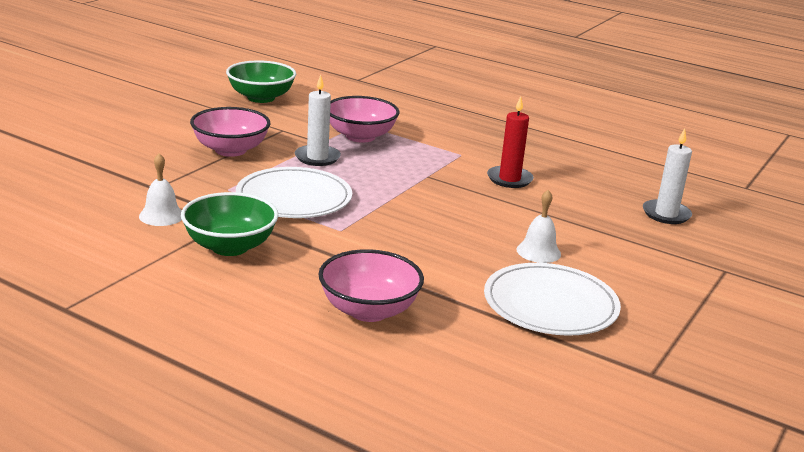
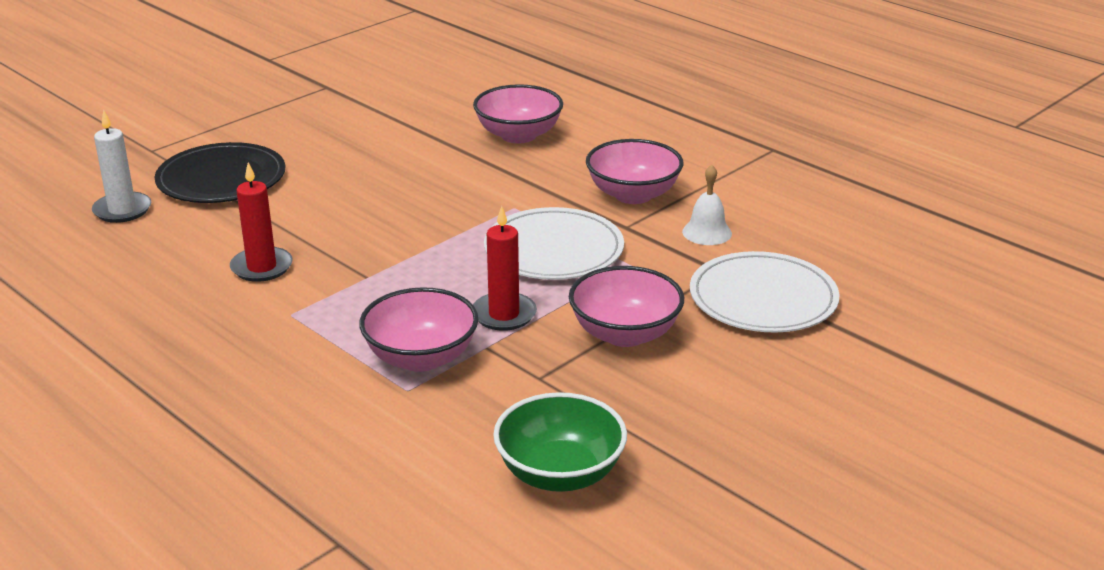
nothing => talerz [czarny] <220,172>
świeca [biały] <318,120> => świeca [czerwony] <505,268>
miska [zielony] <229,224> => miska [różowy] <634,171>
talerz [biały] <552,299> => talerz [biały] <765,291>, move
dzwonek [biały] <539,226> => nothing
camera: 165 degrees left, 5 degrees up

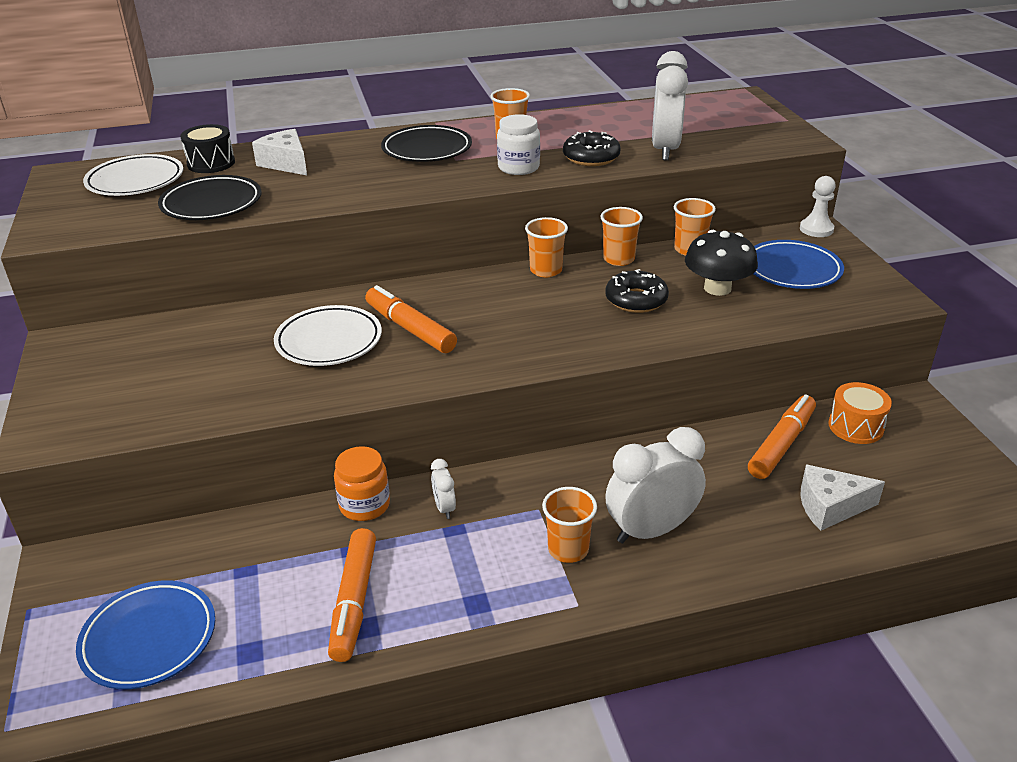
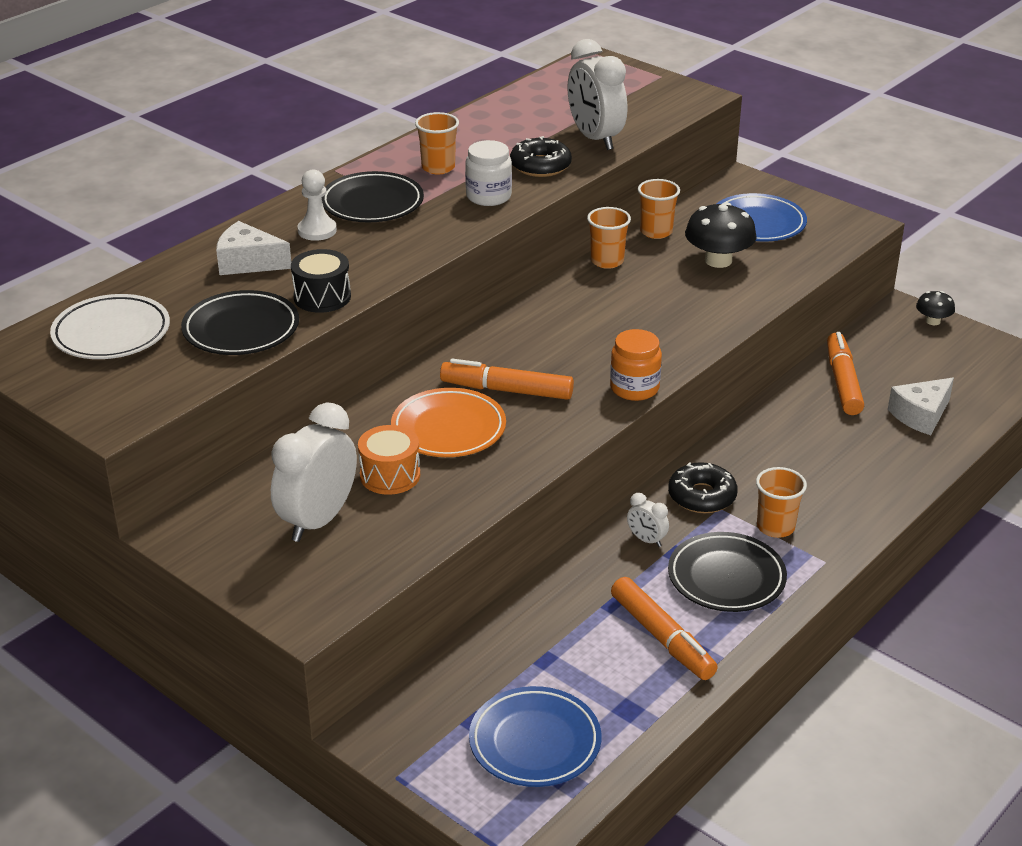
budzik [biały] <655,485> => budzik [biały] <314,472>, move
bęben [czarny] <207,148> => bęben [czarny] <321,281>, move
pionek [biały] <818,206> => pionek [biały] <317,205>, move
bęben [pomarańczowy] <860,413> => bęben [pomarańczowy] <389,460>, move
talerz [biały] <328,335> => talerz [pomarańczowy] <448,422>
słoik [pomarańczowy] <362,483> => słoik [pomarańczowy] <636,365>, move
donut [czarny] <637,291> => donut [czarny] <703,487>, move
nothing => talerz [czarny] <727,572>
nothing => grzyb [czarny] <935,308>
szklanka [pomarańczowy] <546,247> => nothing
camera: 35 degrees left, 0 degrees up

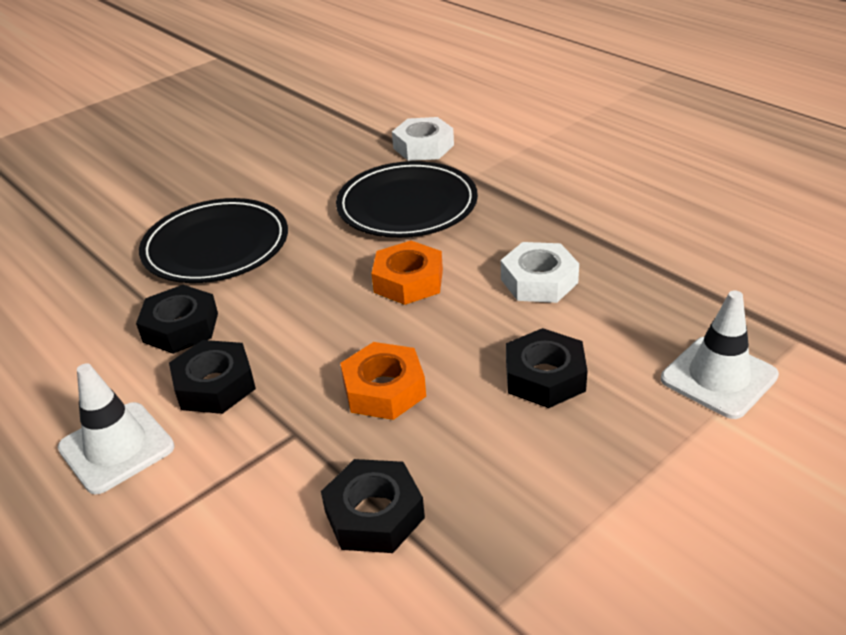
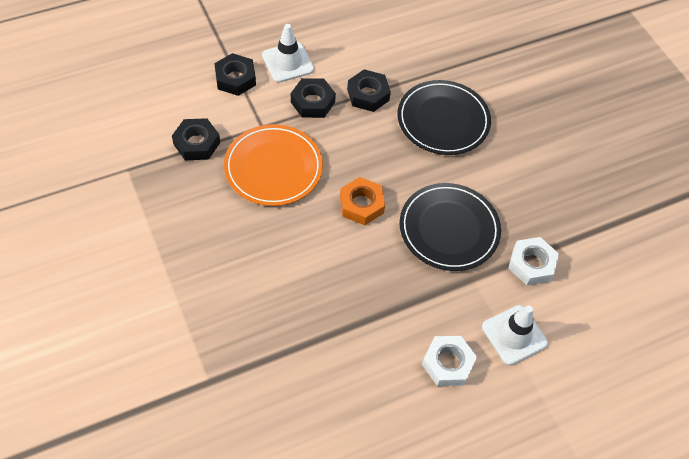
nakrętka [czarny] <546,368> => nakrętka [czarny] <235,74>, move
nakrętka [pomarańczowy] <383,381> => talerz [pomarańczowy] <273,165>
nakrętka [biały] <540,272> => nakrętka [biały] <449,361>, move
pachołek [biały] <720,354> => pachołek [biały] <515,335>, move
camera: 100 degrees right, 20 degrees up

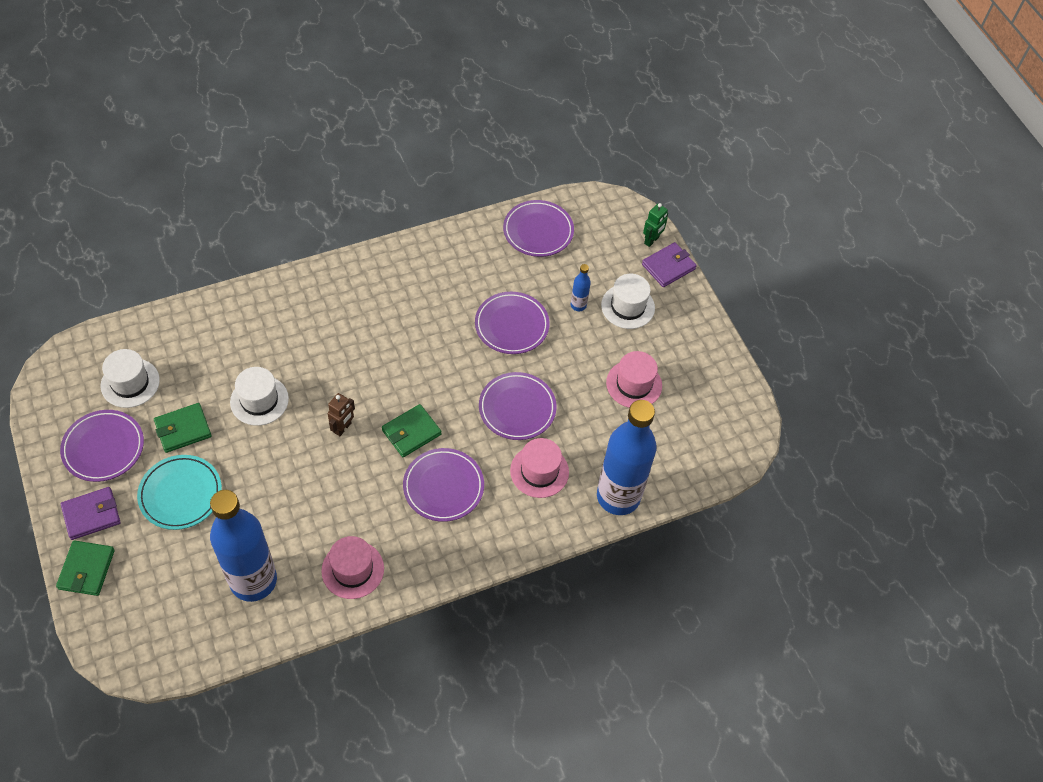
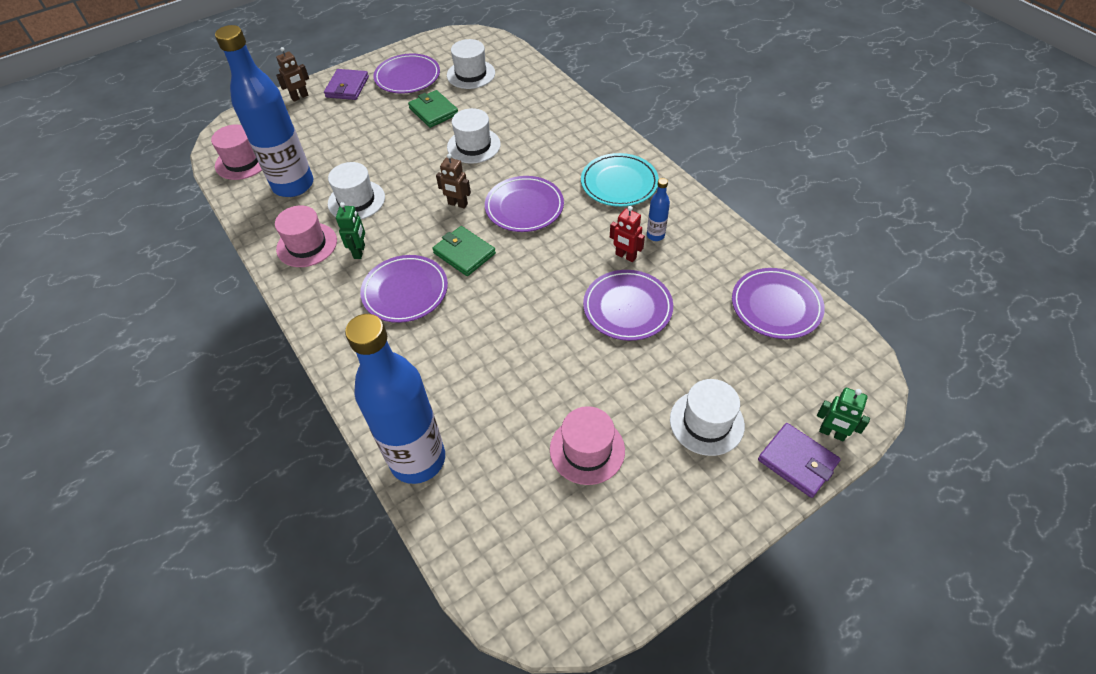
kapelusz [różowy] <539,468> => kapelusz [różowy] <236,152>, move
portfel [zielony] <85,568> => robot [brązowy] <292,74>
portfel [fioletowy] <90,513> => portfel [fioletowy] <346,84>, 45 degrees clockwise
nothing => kapelusz [biały] <356,190>
nothing => robot [zielony] <350,230>
talerz [fioletowy] <518,406> => talerz [fioletowy] <524,204>, move
talerz [turkusowy] <179,492> => talerz [turkusowy] <620,180>, move
nothing => robot [czerwony] <627,234>
butelka [niebieski] <581,287> => butelka [niebieski] <658,209>, move
camera: 85 degrees right, 5 degrees down

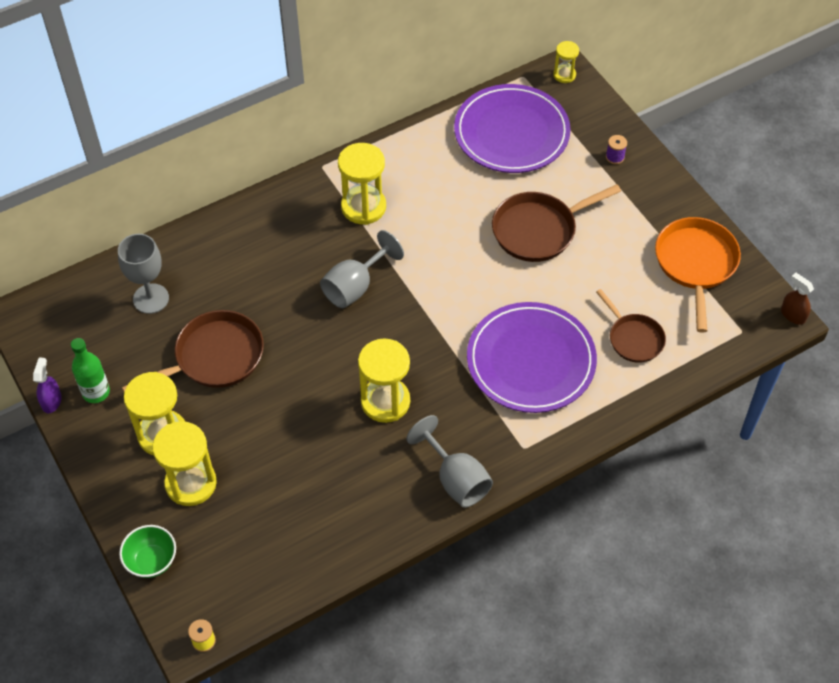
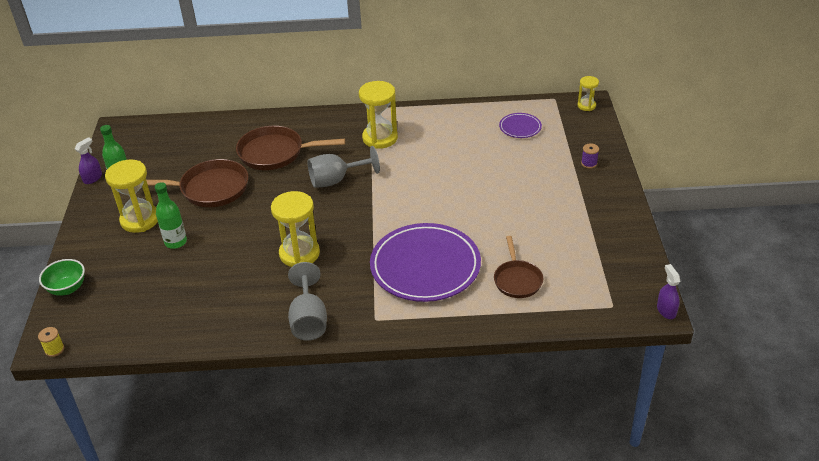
nothing => butelka [zielony] <171,215>
patelnia [brązowy] <556,223> => patelnia [brązowy] <290,148>, move
talerz [fioletowy] <512,128> => talerz [fioletowy] <520,125>, x0.45
spryskiwacz [brązowy] <797,299> => spryskiwacz [fioletowy] <668,291>
kielich [szary] <143,274> => nothing
klepsydra [żółty] <184,463> => nothing
patelnia [pomarańczowy] <698,275> => nothing
camera: 30 degrees right, 15 degrees down

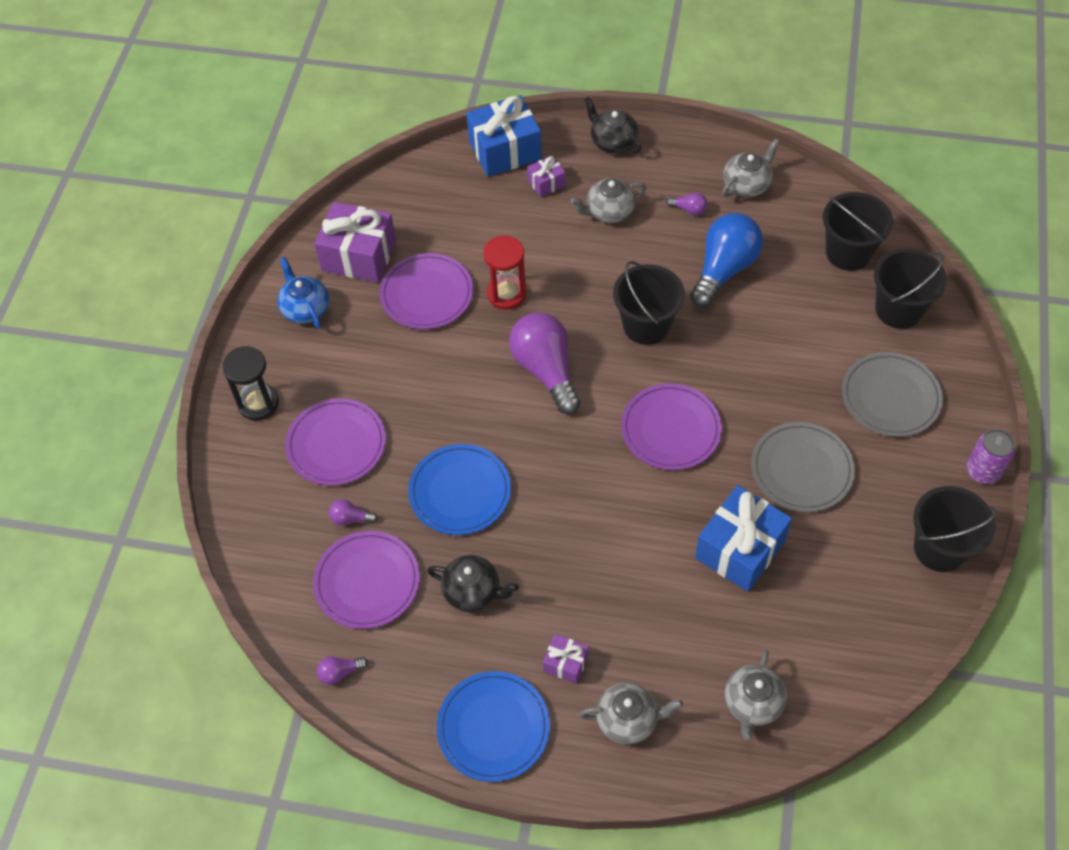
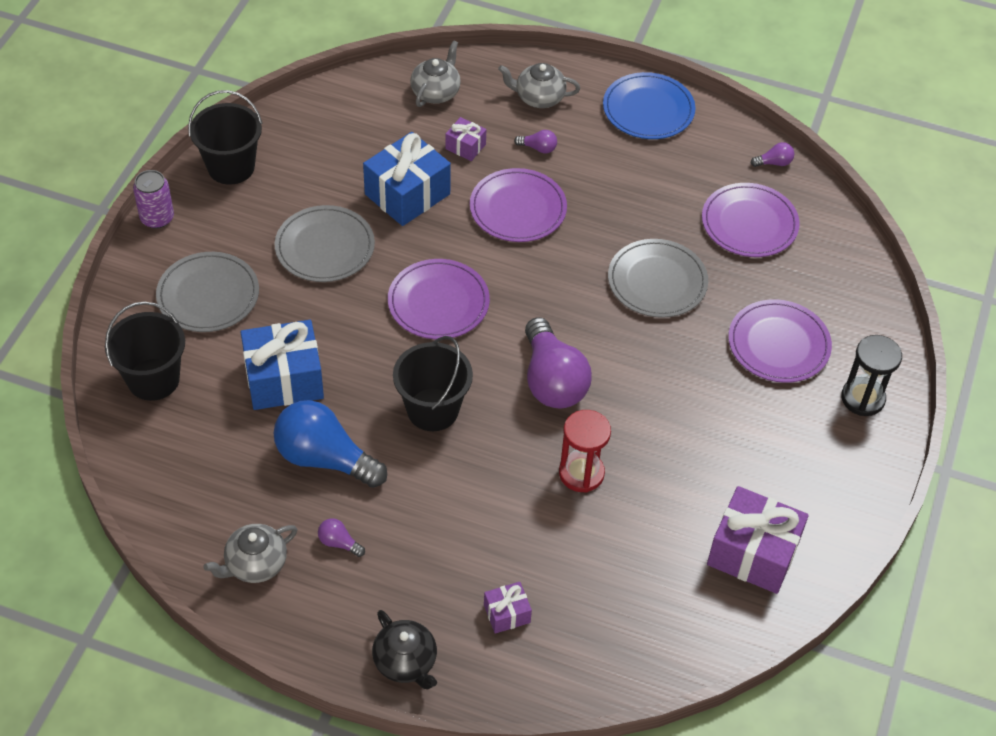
prezent [niebieski] <504,136> => prezent [niebieski] <282,365>, move
żarówka [niebieski] <726,260> => żarówka [niebieski] <330,444>, 75 degrees clockwise
prezent [fioletowy] <566,659> => prezent [fioletowy] <465,139>, move
talerz [fioletowy] <426,291> => talerz [fioletowy] <518,205>, move
żarówka [fioletowy] <353,512> => żarówka [fioletowy] <535,141>, move
talerz [niebieski] <459,489> => talerz [szary] <658,278>
imbryk [niebieski] <303,293> => nothing
imbryk [czarny] <473,583> => nothing
imbryk [szary] <608,200> => nothing
wiadro [czarny] <858,231> => nothing
camera: 175 degrees left, 5 degrees down

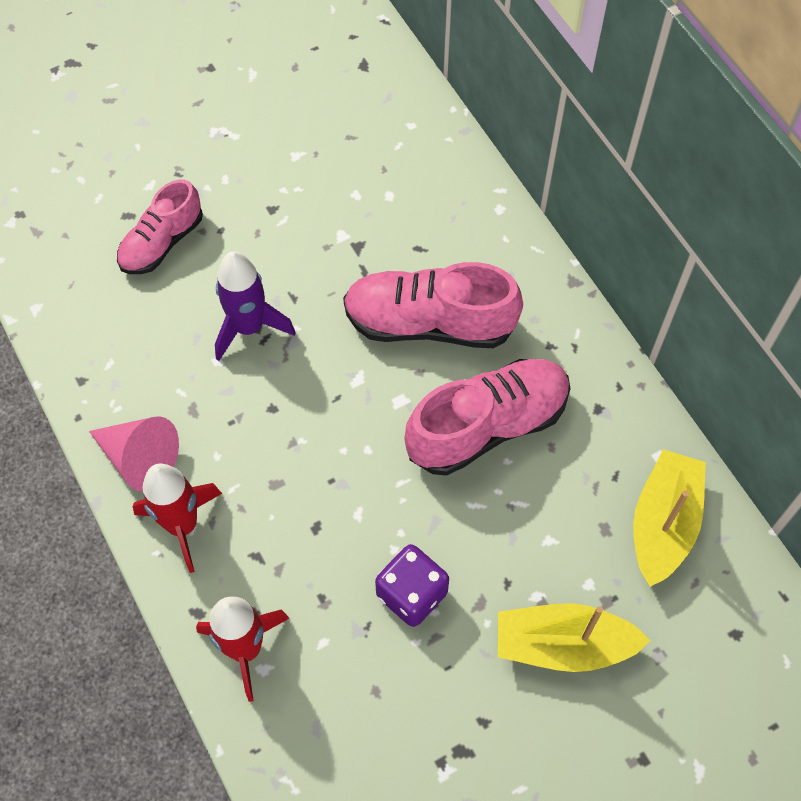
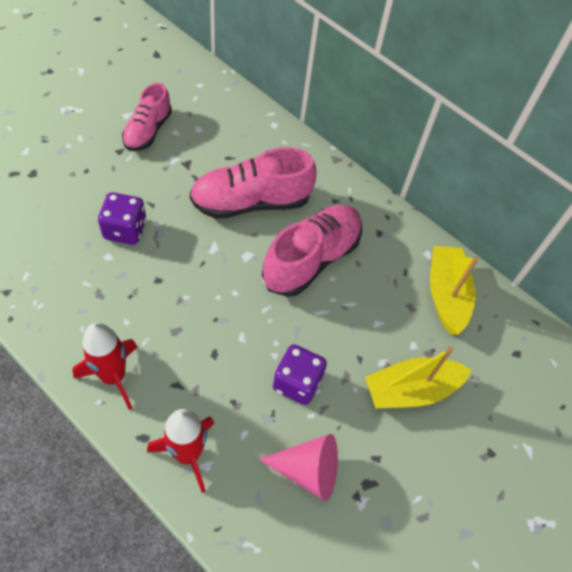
rakieta [fioletowy] <255,306> => kostka do gry [fioletowy] <122,218>
but [różowy] <160,226> => but [różowy] <147,117>, move
stożek [różowy] <134,454> => stożek [różowy] <298,467>, move
camera: 25 degrees left, 5 degrees down

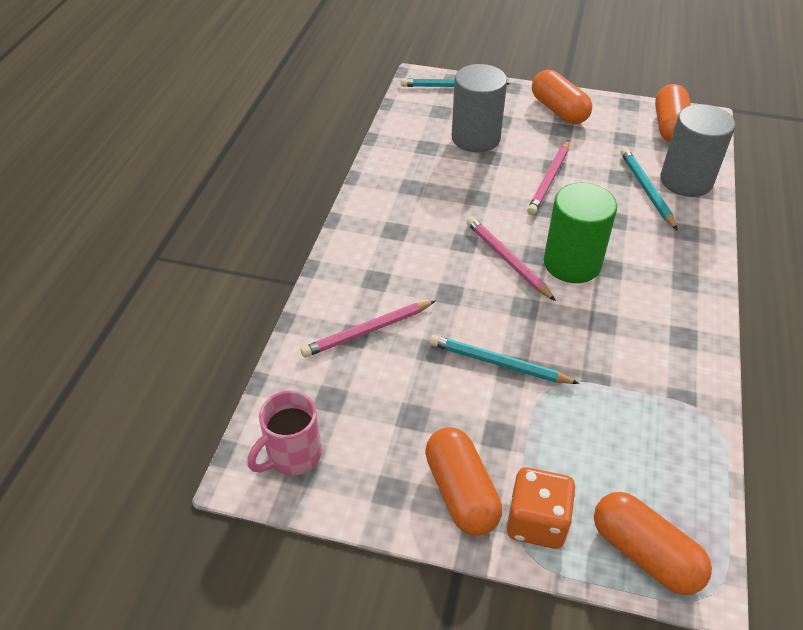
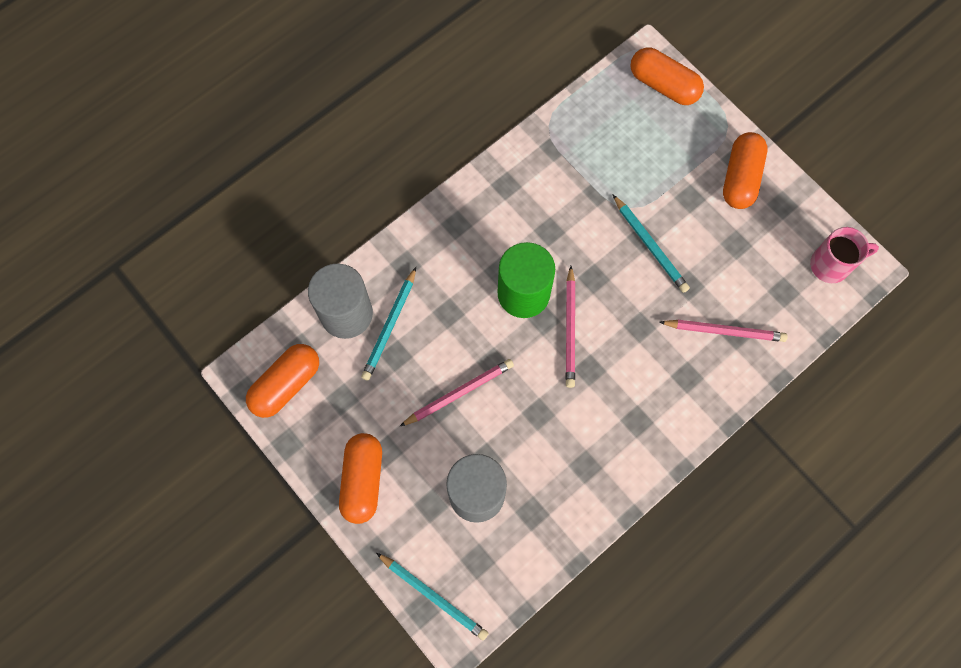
kapsułka [pomarańczowy] <653,543> => kapsułka [pomarańczowy] <667,76>, 45 degrees counterclockwise
kostka do gry [pomarańczowy] <541,508> => nothing
camera: 145 degrees left, 25 degrees up

